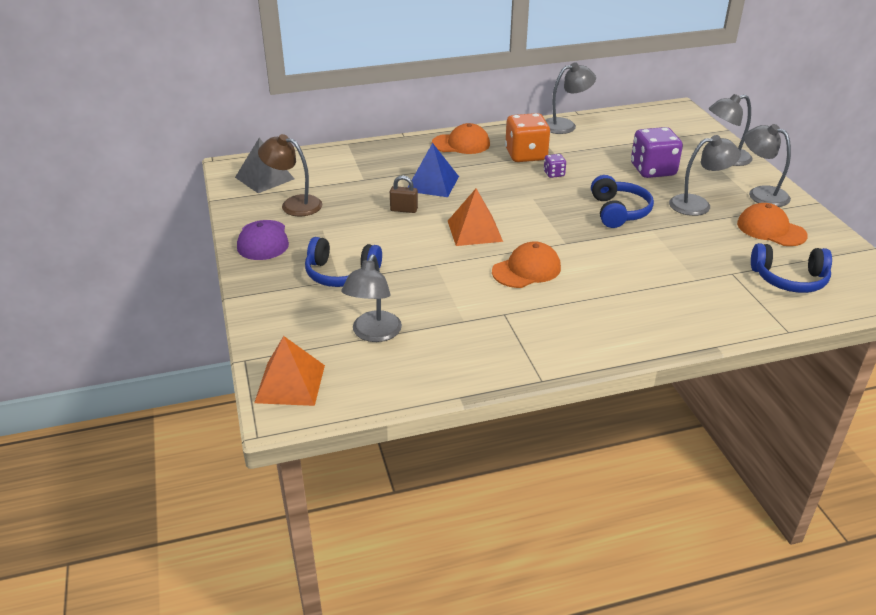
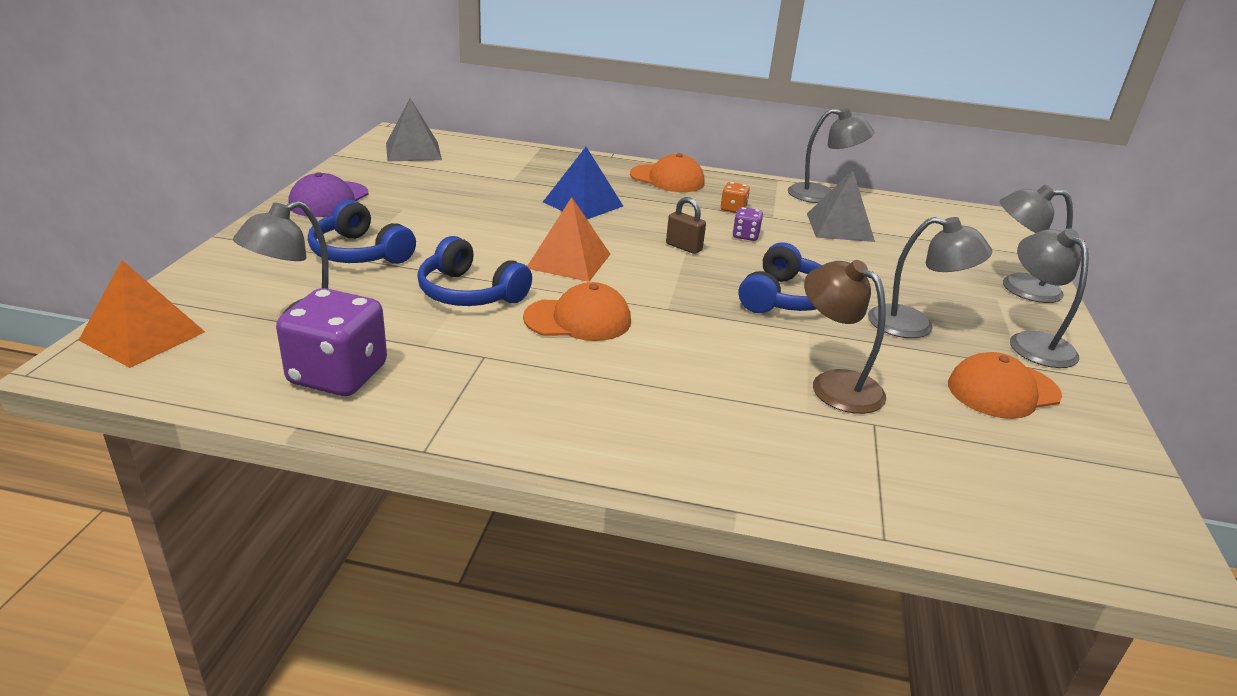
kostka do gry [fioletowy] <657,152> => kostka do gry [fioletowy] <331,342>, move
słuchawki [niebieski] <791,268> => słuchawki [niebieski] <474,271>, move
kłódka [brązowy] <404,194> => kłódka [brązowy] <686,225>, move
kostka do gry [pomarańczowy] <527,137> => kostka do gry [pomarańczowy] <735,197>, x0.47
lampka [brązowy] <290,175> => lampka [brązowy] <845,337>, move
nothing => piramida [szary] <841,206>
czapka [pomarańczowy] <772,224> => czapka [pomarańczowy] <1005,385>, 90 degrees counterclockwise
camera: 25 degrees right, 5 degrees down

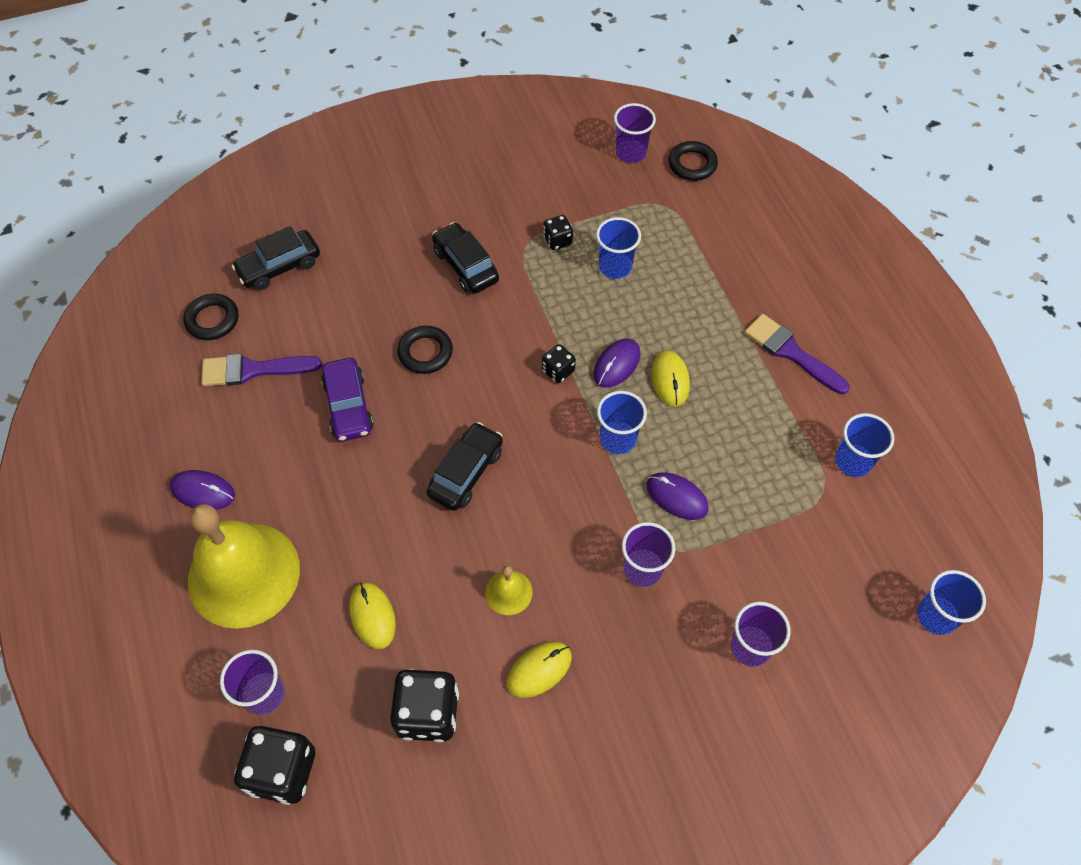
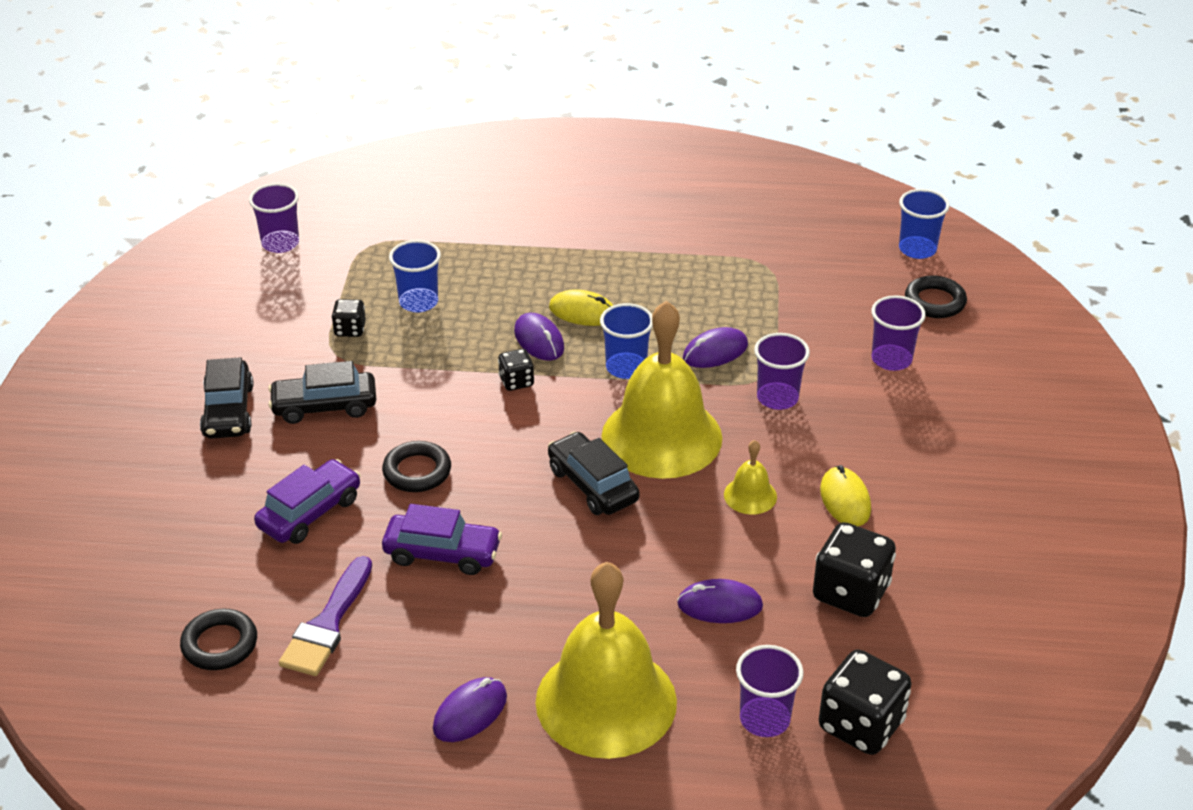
samochód [czarny] <276,258> => samochód [czarny] <227,398>, move
nothing => samochód [fioletowy] <307,501>
nothing => dzwonek [żółty] <662,390>
myszka [żółty] <372,615> => myszka [fioletowy] <720,601>
pierścień [czarny] <693,161> => pierścień [czarny] <936,296>, move
pędzel [fioletowy] <797,354> => nothing
szklanka [niebieski] <864,445> => nothing
camera: 65 degrees left, 20 degrees down

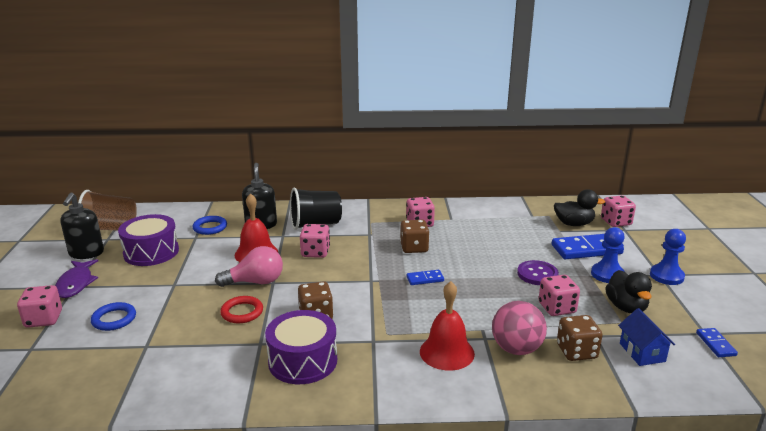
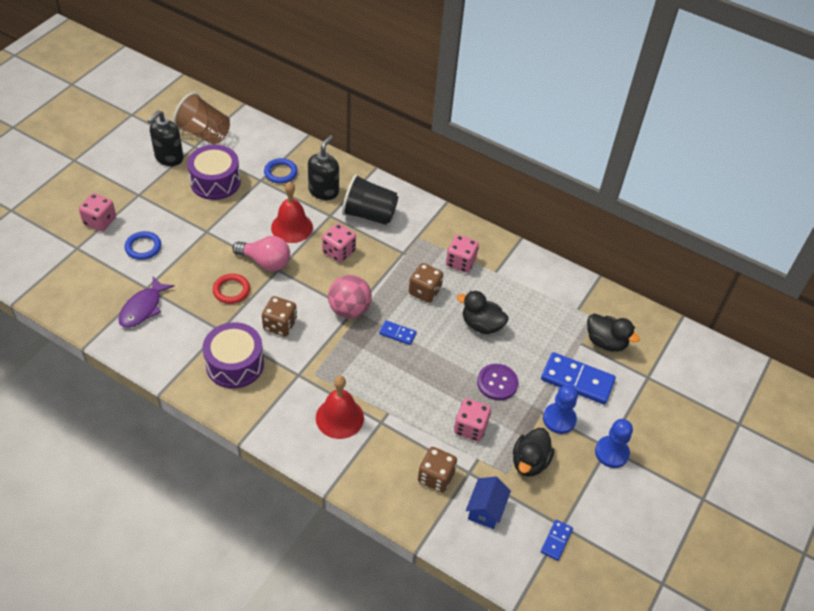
ryba [fioletowy] <76,278> => ryba [fioletowy] <146,302>, move
piłka [różowy] <519,328> => piłka [różowy] <350,297>, move
nothing => kaczka [czarny] <483,312>
kostka do gry [różowy] <618,211> => nothing
camera: 30 degrees right, 25 degrees up

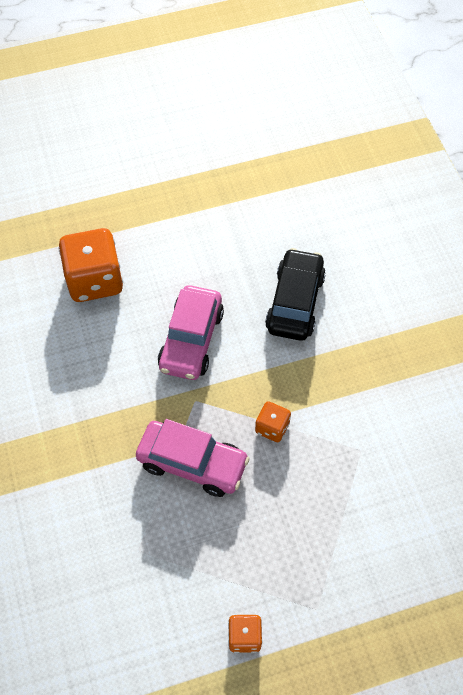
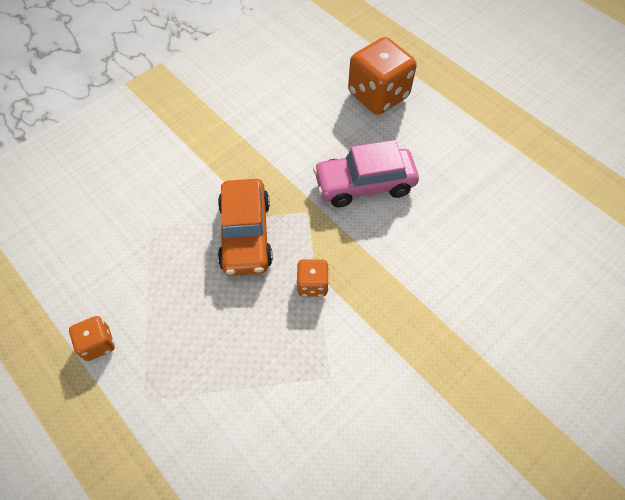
samochód [różowy] <193,458> => samochód [pomarańczowy] <245,227>
samochód [czarny] <295,294> => nothing
camera: 65 degrees right, 0 degrees up

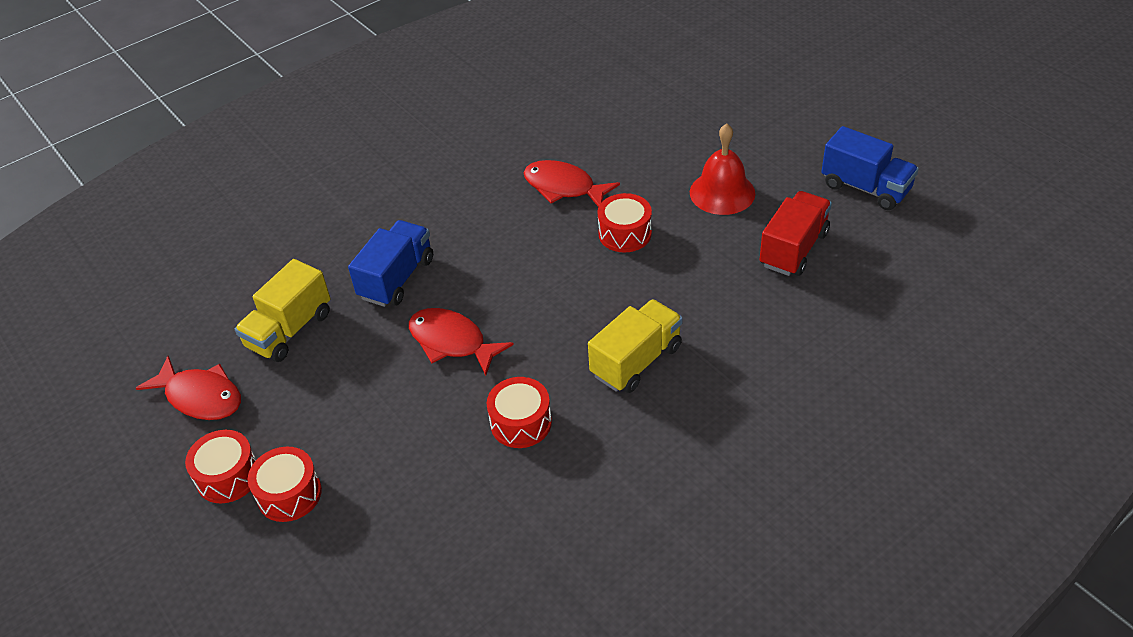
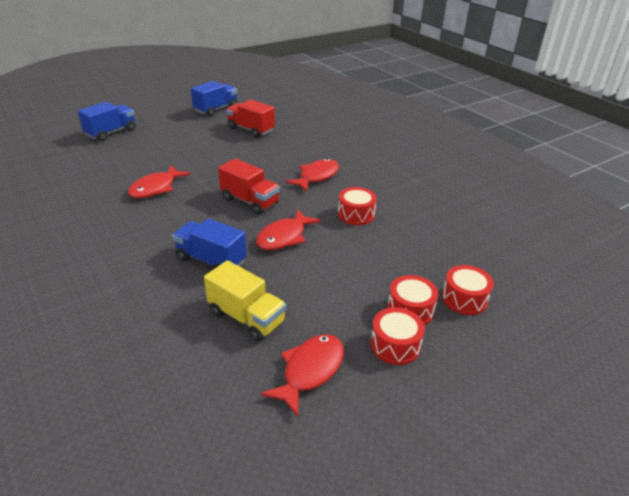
nothing => ciężarówka [niebieski] <107,121>
nothing => ciężarówka [czerwony] <249,186>
ciężarówka [żółty] <635,346> => ryba [czerwony] <312,175>
bęben [czerwony] <625,222> => bęben [czerwony] <468,290>, move
dzwonek [czerwony] <722,169> => nothing
camera: 90 degrees left, 10 degrees down

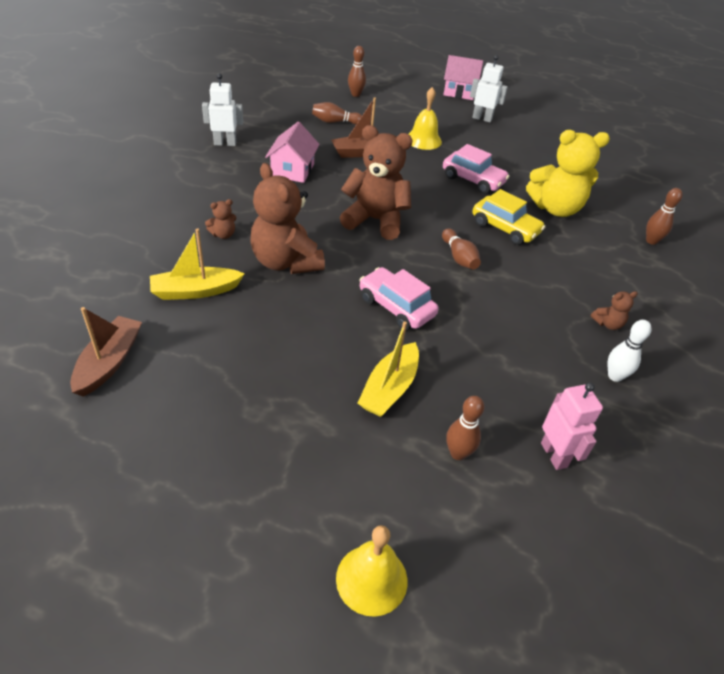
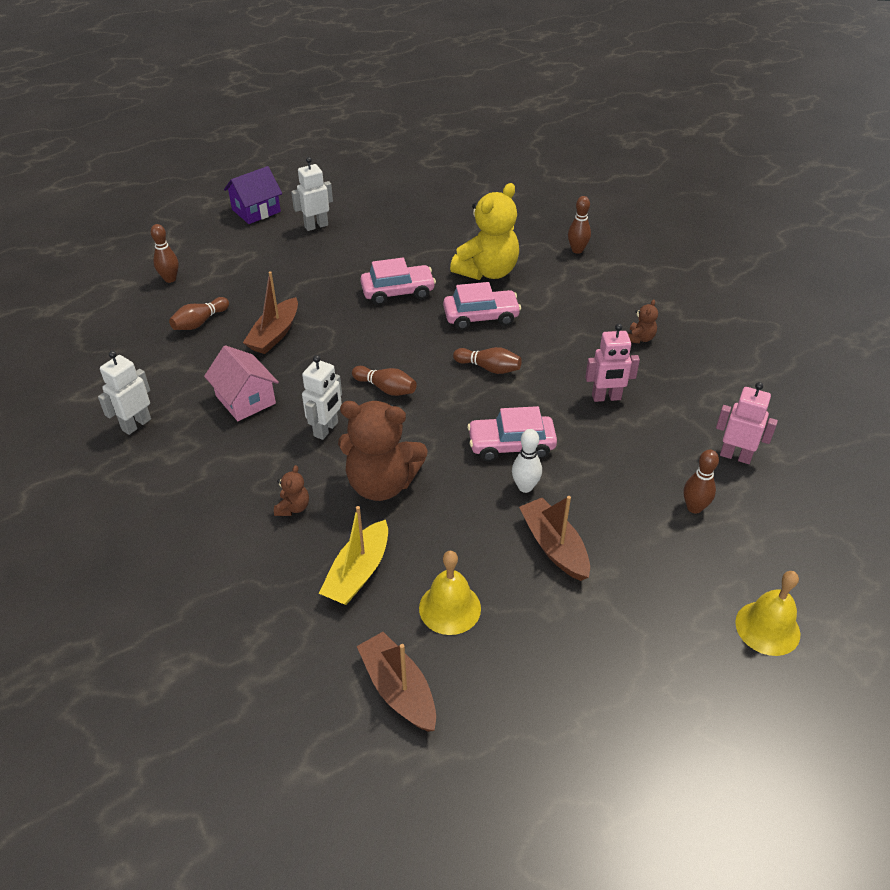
domek [różowy] <463,77> => domek [fioletowy] <253,195>
nothing => robot [biały] <322,397>
miś [brązowy] <376,182> => kręgiel [brązowy] <384,381>
dzwonek [żółty] <425,118> => dzwonek [żółty] <450,593>, move
samochód [żółty] <508,217> => samochód [różowy] <482,306>
kręgiel [biały] <629,351> => kręgiel [biały] <527,461>, move
nothing => łódka [brązowy] <554,538>
nothing => robot [różowy] <612,363>
łódka [żółty] <388,369> => nothing
camera: 45 degrees left, 0 degrees up

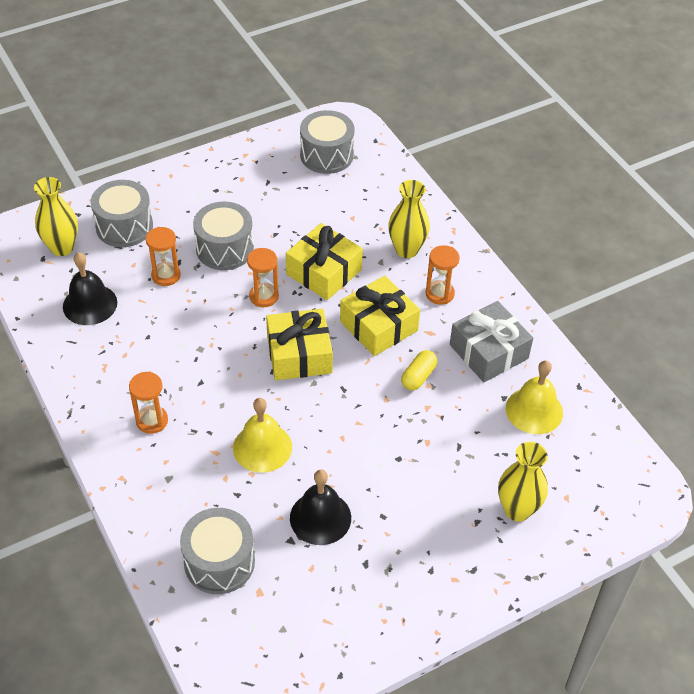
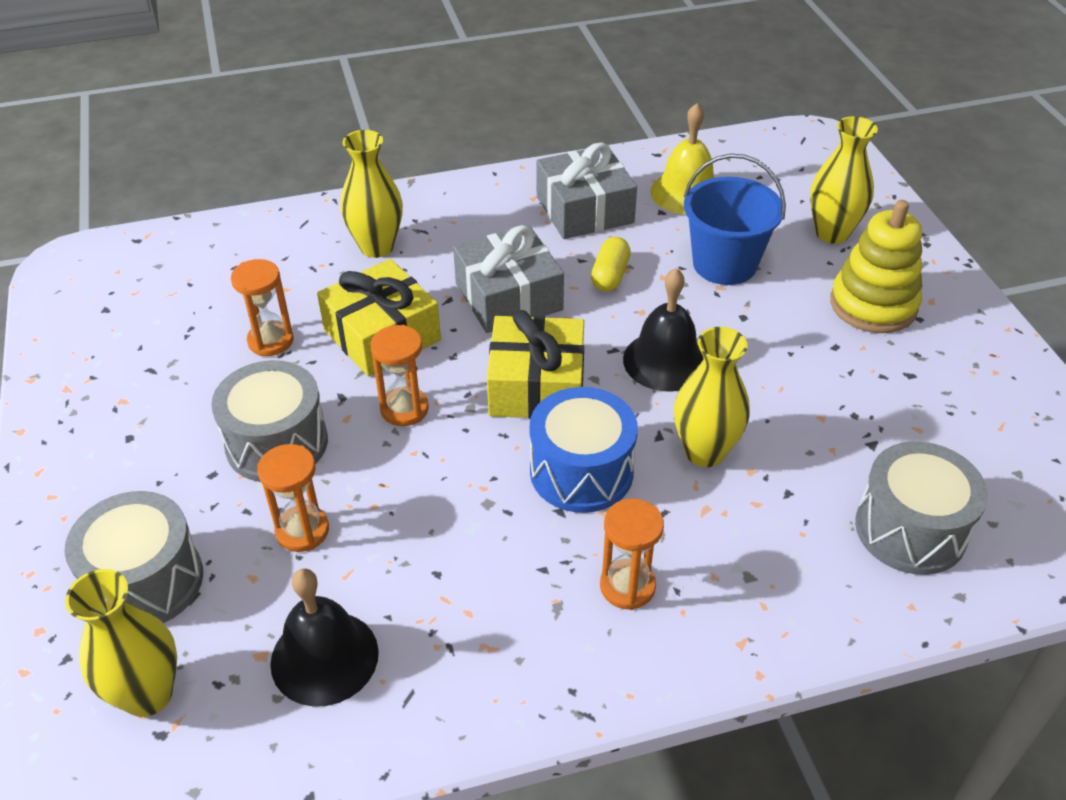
klepsydra [pomarańczowy] <443,275> => klepsydra [pomarańczowy] <262,307>, move
prezent [żółty] <380,316> => prezent [szary] <508,279>
nothing => bęben [niebieski] <583,450>
kapsułka [żółty] <419,370> => kapsułka [żółty] <611,264>, 60 degrees clockwise
dzwonek [czarny] <320,507> => dzwonek [czarny] <663,329>, move
dzwonek [żółty] <262,435> => wazon [żółty] <712,397>
nothing => wiadro [niebieski] <735,219>
nothing => zabawka nakładanka [żółty] <876,266>
bęben [szary] <327,142> => nothing
camera: 75 degrees left, 5 degrees down

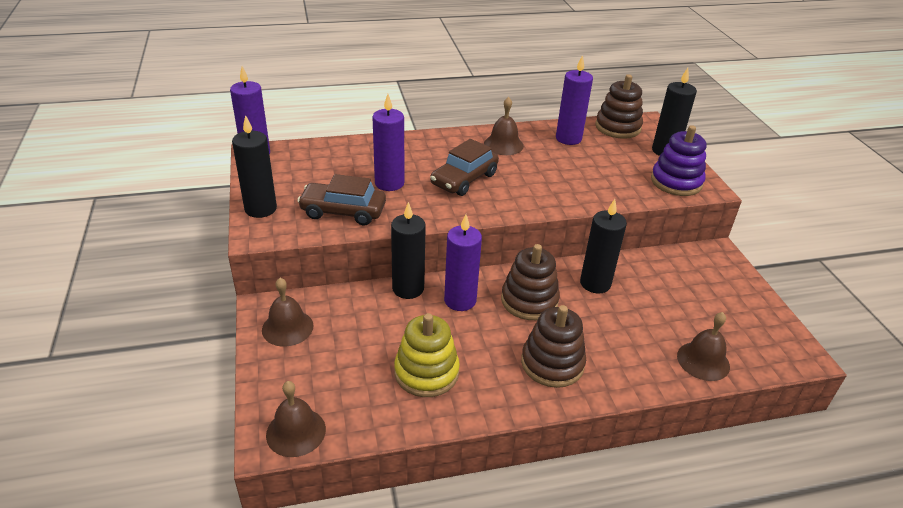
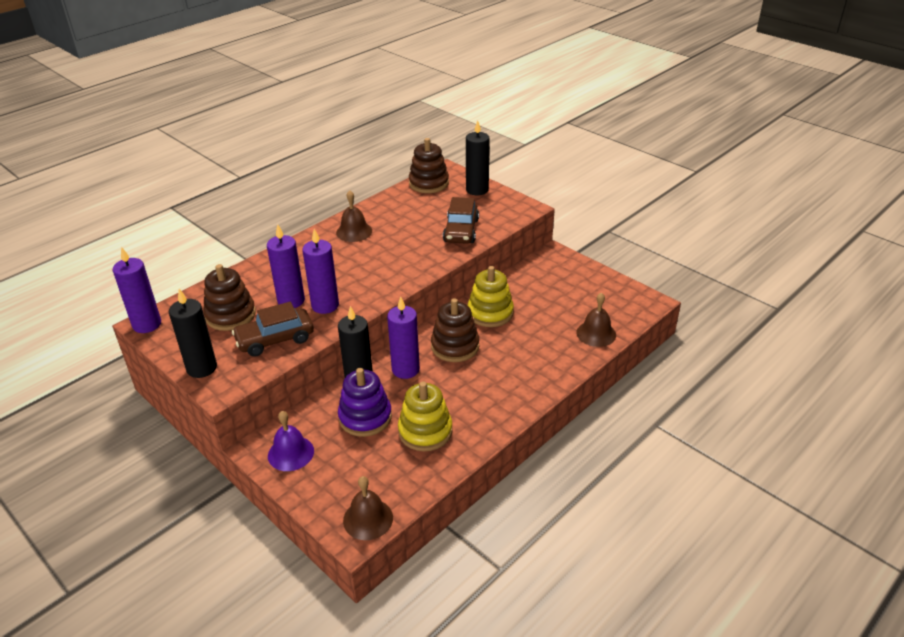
zabawka nakładanka [brązowy] <553,346> => zabawka nakładanka [brązowy] <229,297>, move
dzwonek [brązowy] <288,312> => dzwonek [fioletowy] <291,441>
świeca [fioletowy] <574,100> => świeca [fioletowy] <320,271>, move
zabawka nakładanka [fioletowy] <678,160> => zabawka nakładanka [fioletowy] <365,402>, move
samochód [brązowy] <464,167> => samochód [brązowy] <461,220>, move
świeca [czarny] <603,246> => zabawka nakładanka [żółty] <491,296>
camera: 30 degrees left, 0 degrees up

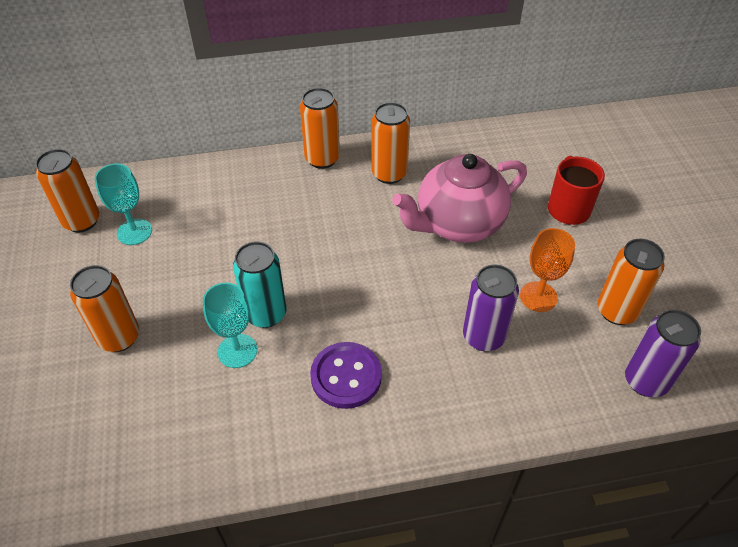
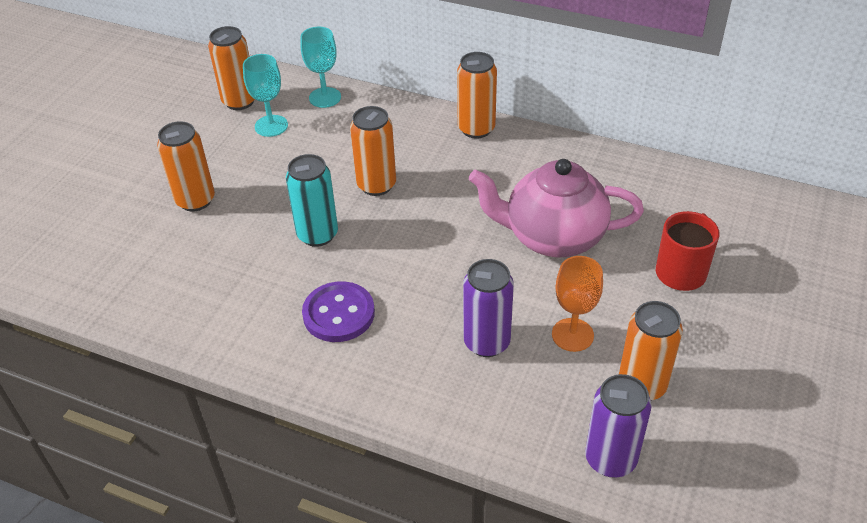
kielich [turkusowy] <230,325> => kielich [turkusowy] <320,67>, move
puszka [pomarańczowy] <390,143> => puszka [pomarańczowy] <373,151>, move
camera: 35 degrees right, 5 degrees down

